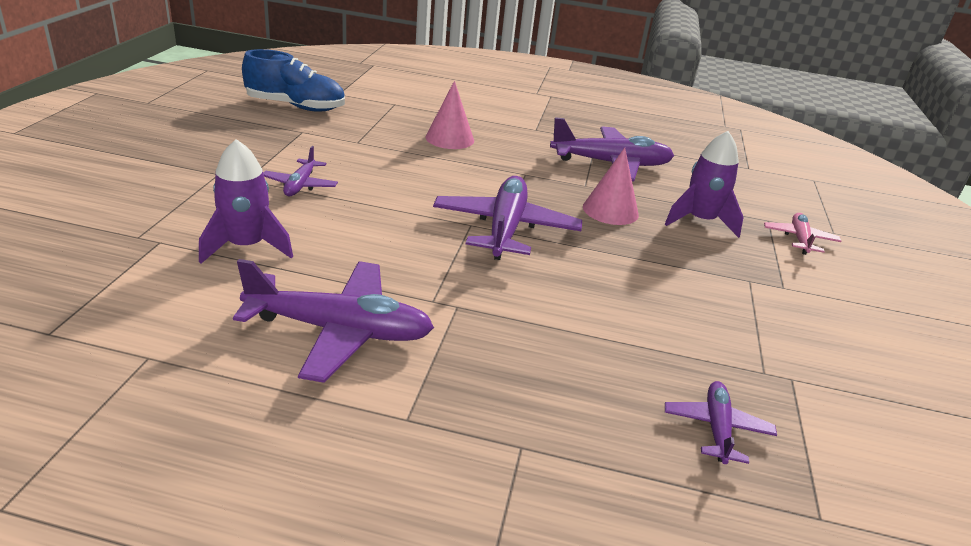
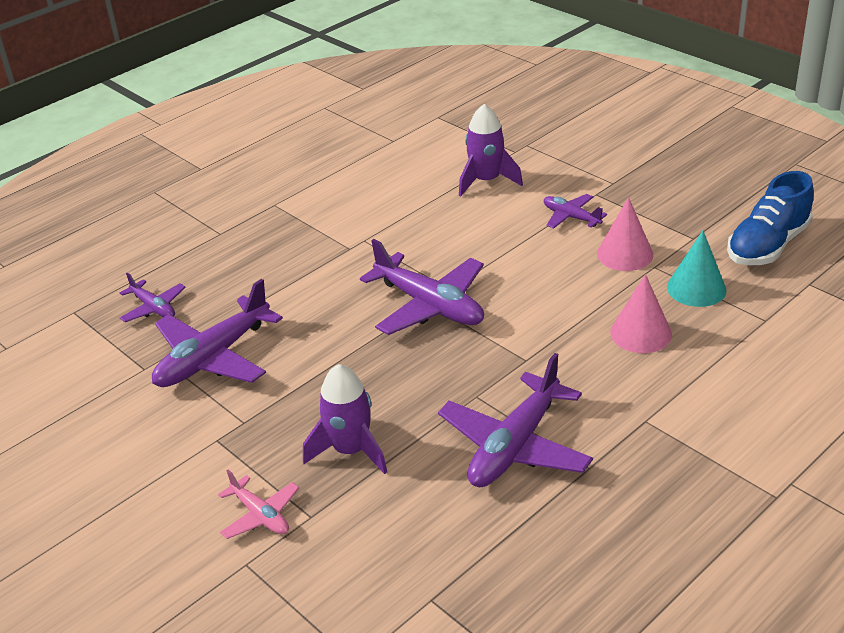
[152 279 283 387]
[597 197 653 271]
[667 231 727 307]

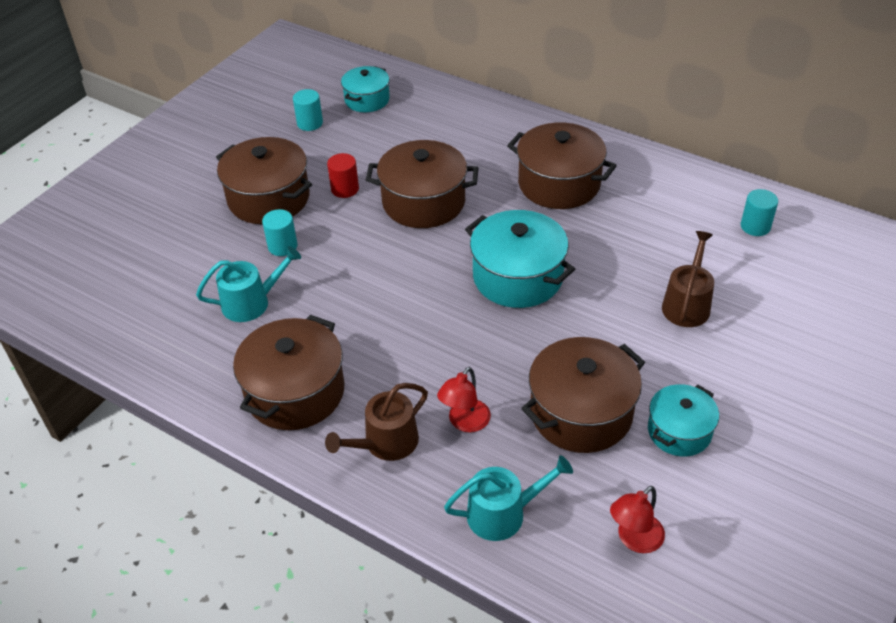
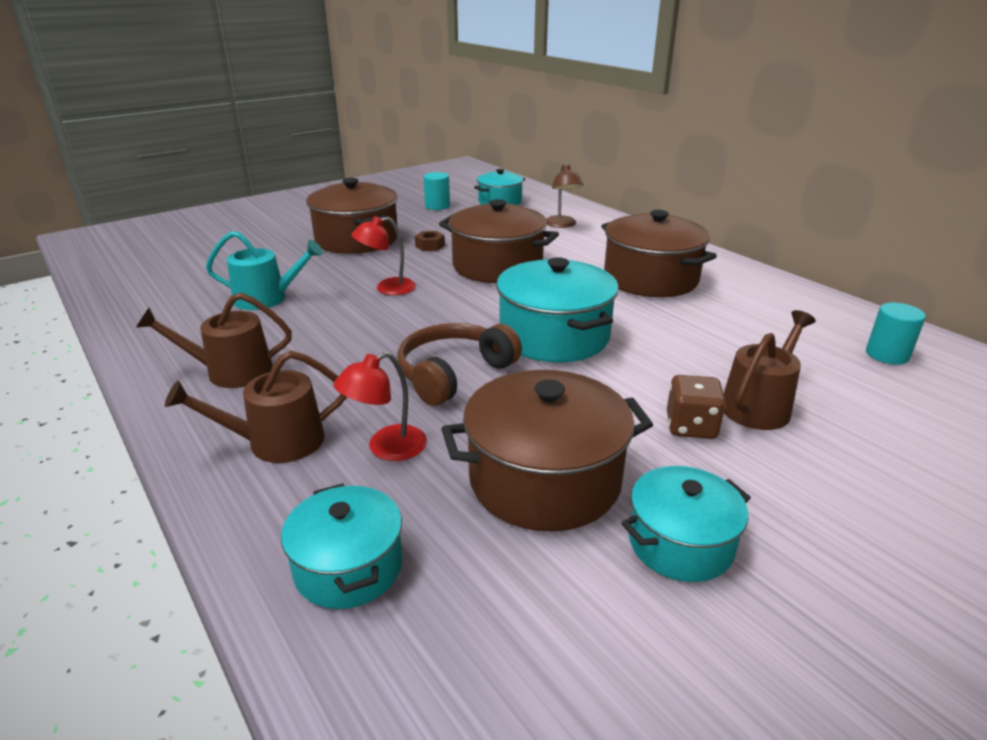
[136 293 292 388]
[281 483 402 609]
[352 216 416 295]
[397 323 522 406]
[415 231 445 251]
[546 164 583 228]
[667 375 726 439]
[262 209 298 256] (first image)

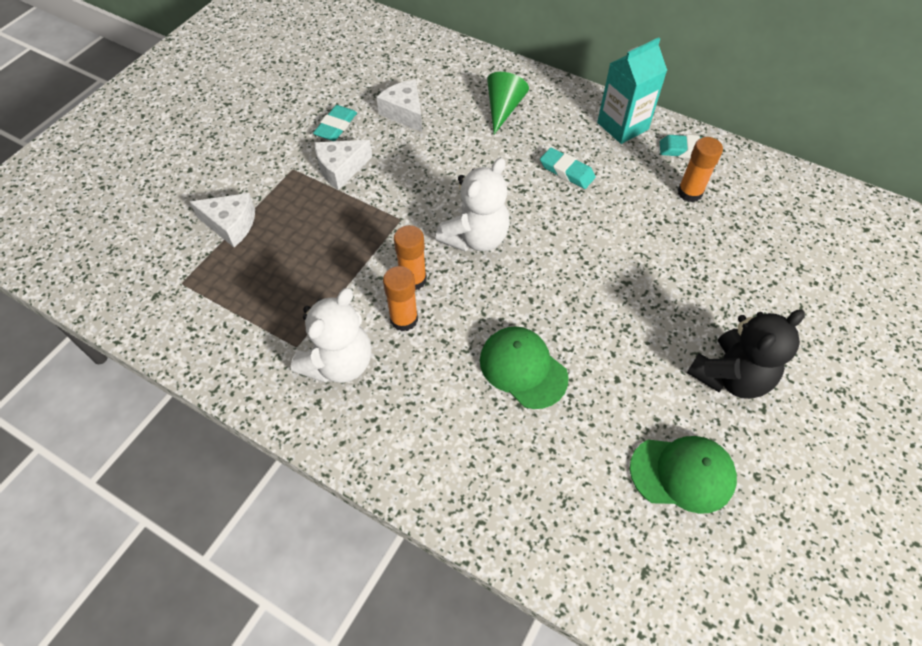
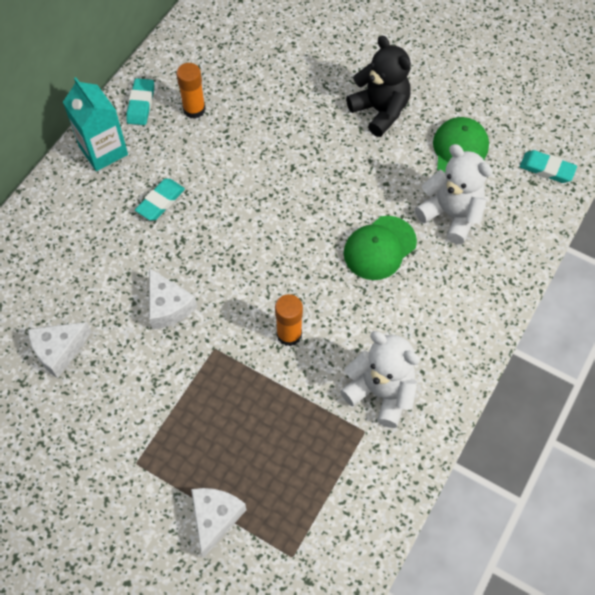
[149 268 197 329]
[415 144 493 244]
[520 150 577 183]
[383 266 418 331] (first image)
[487 72 529 134] (first image)

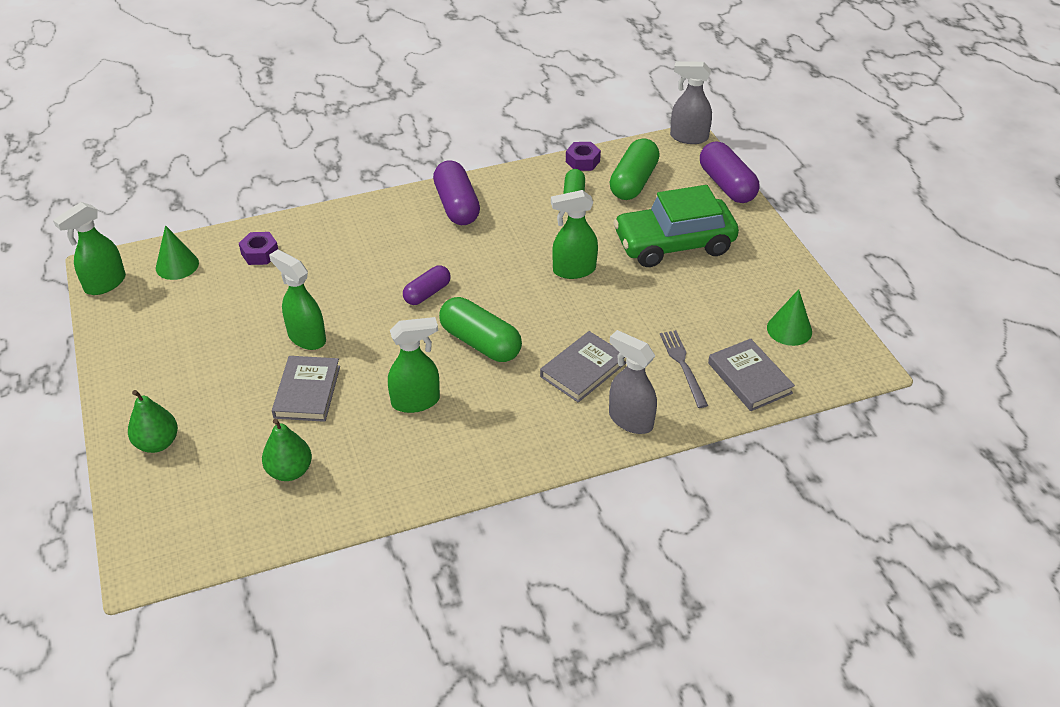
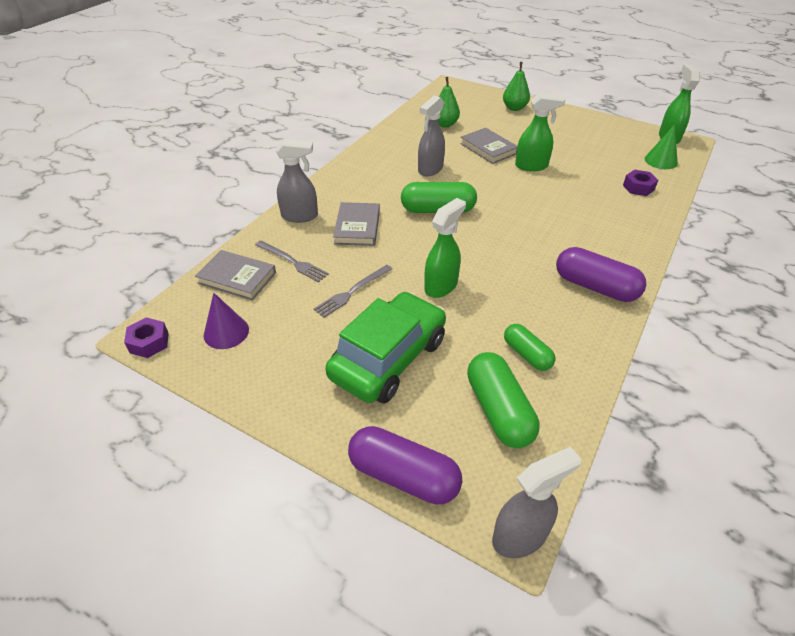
[124 317 169 358]
[204 293 249 349]
[314 265 392 318]
[418 96 445 176]
[403 265 451 305] (first image)

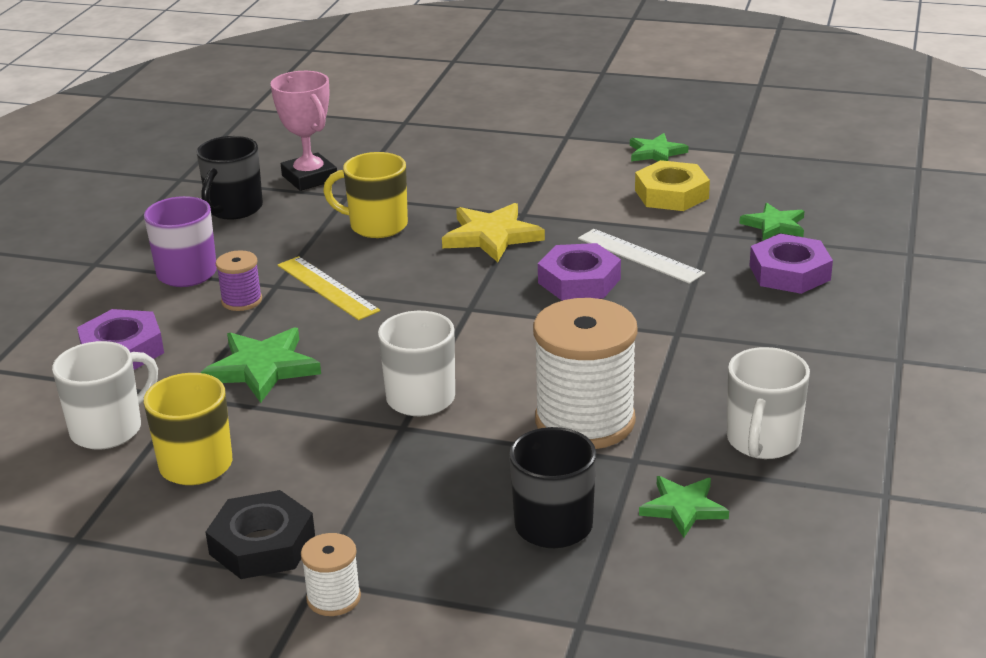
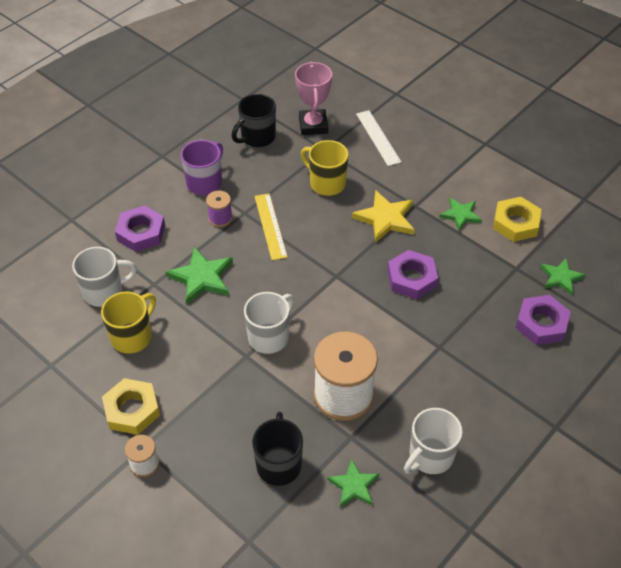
[102 378 160 435]
[356 110 401 166]
[439 198 482 231]

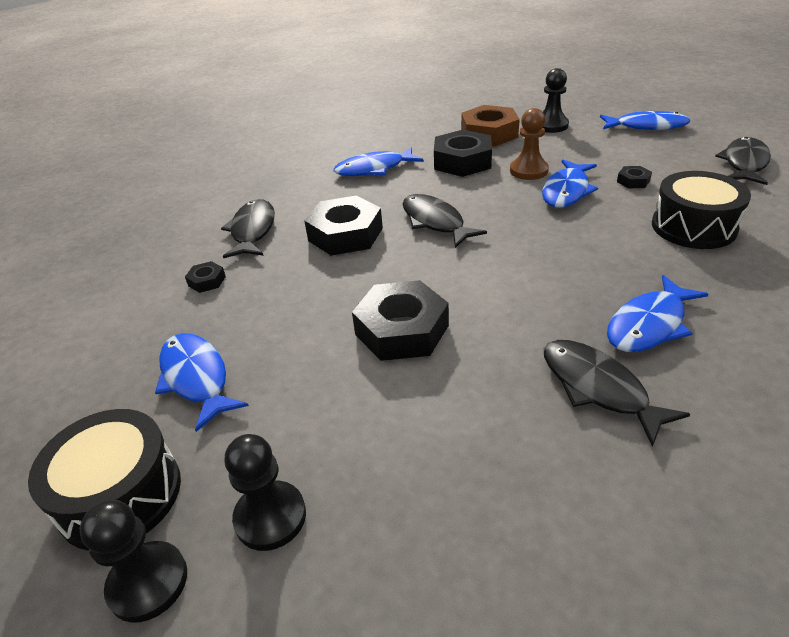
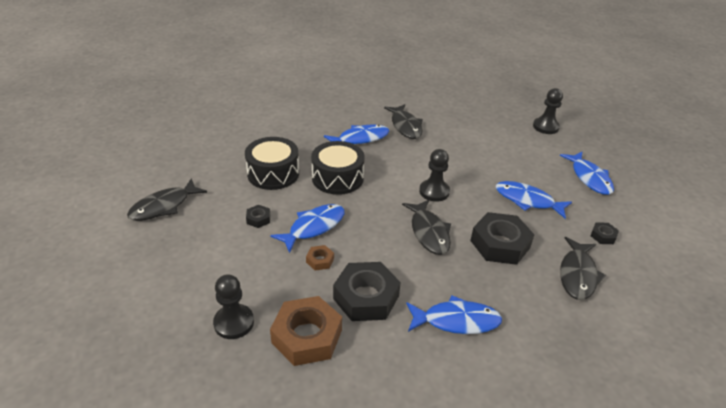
[306 245 334 271]
[311 141 365 195]
[419 149 450 202]
[496 181 572 219]
[352 280 449 361] (first image)

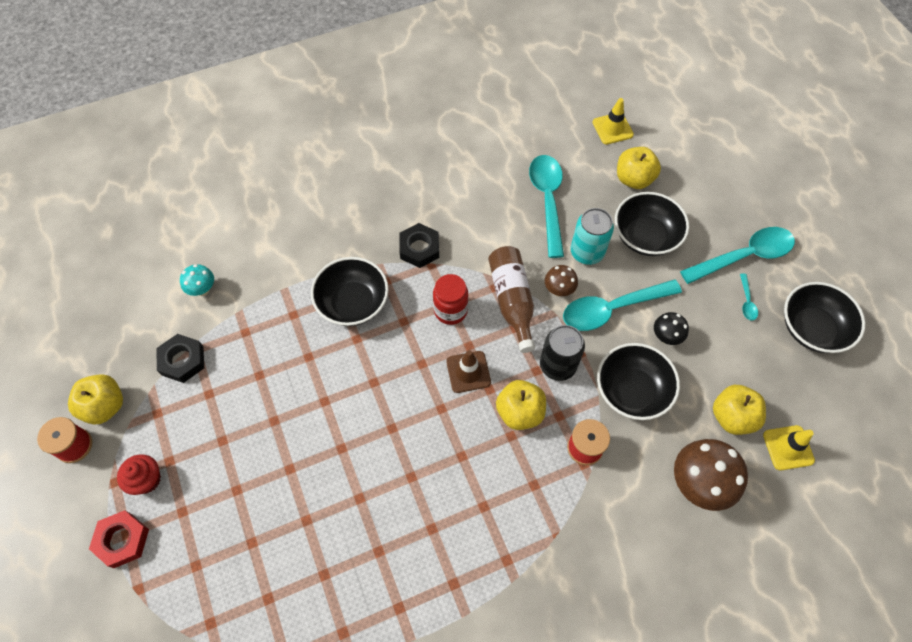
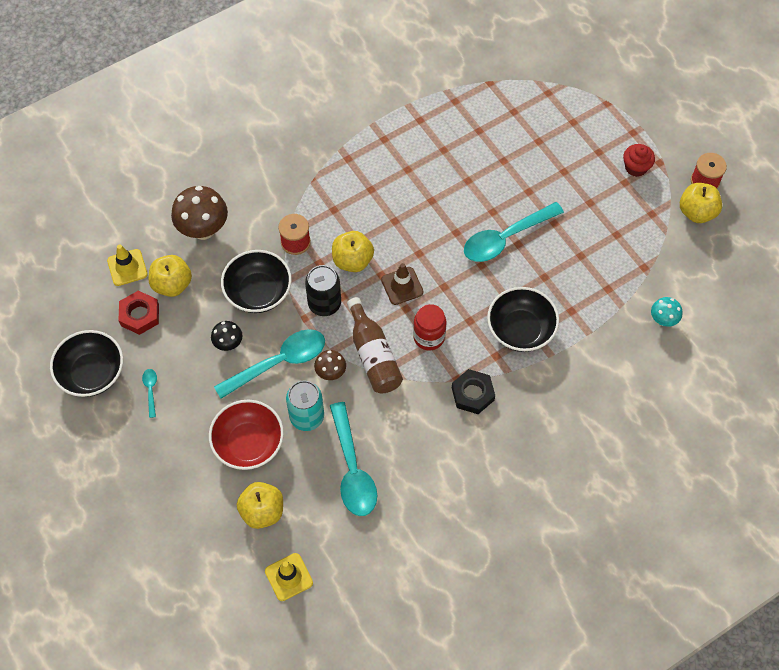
[119 291 159 335]
[209 400 284 470]
[464 202 564 262]
[156 334 204 383] (first image)

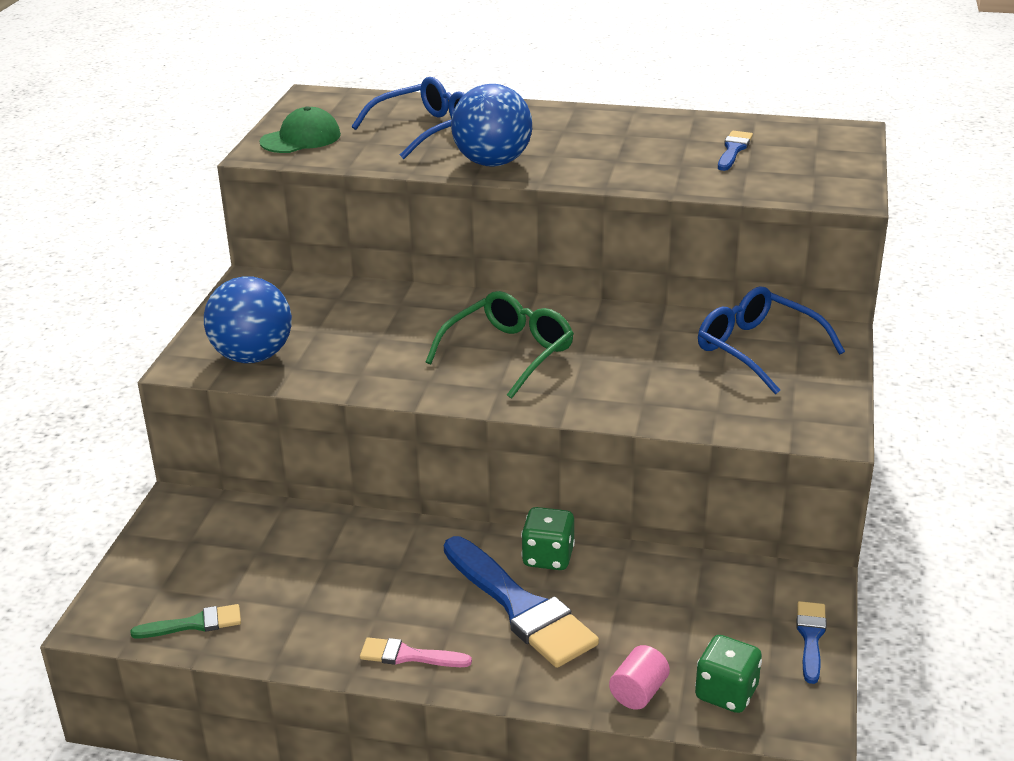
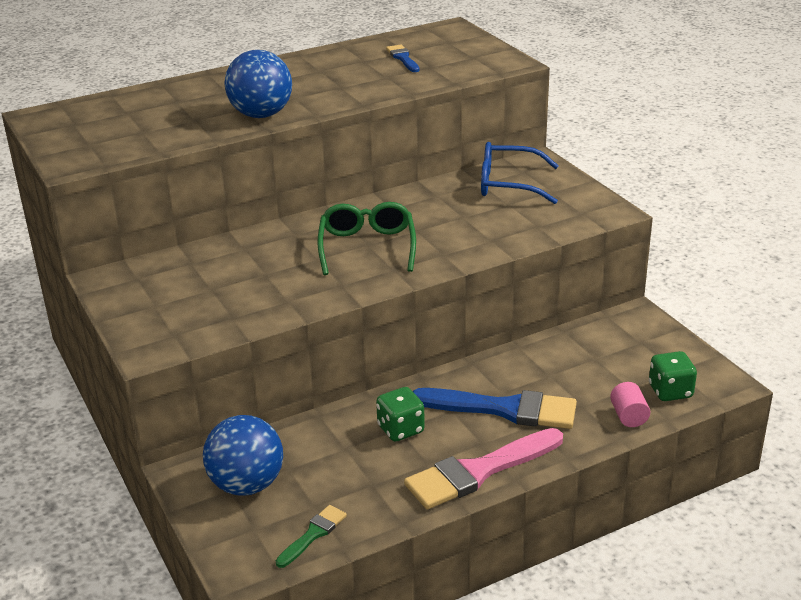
[203 415 283 495]
[376 387 425 442]
[404 428 563 509]
[260 106 341 153] (first image)
[351 77 465 159] (first image)
[797 601 827 684] (first image)

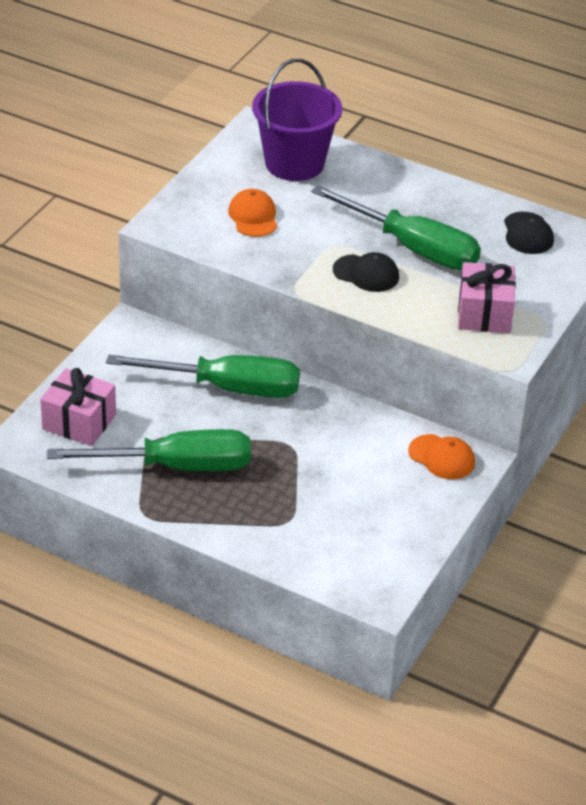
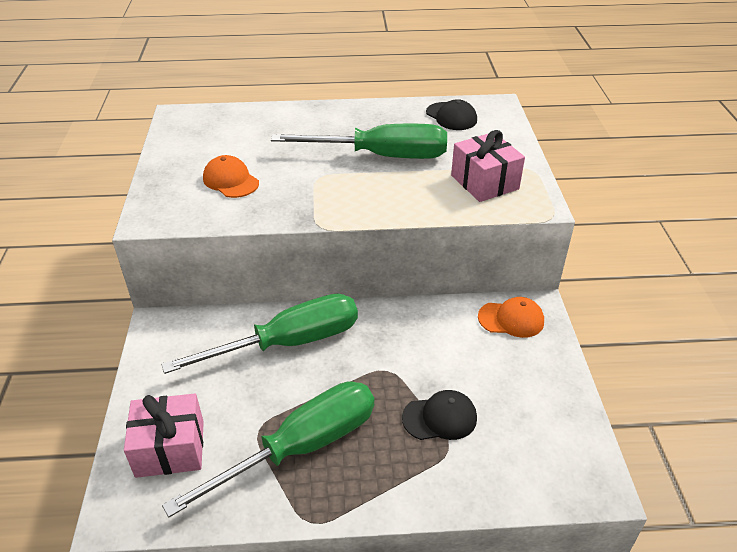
[402 390 477 440]
[252 59 342 181] (first image)

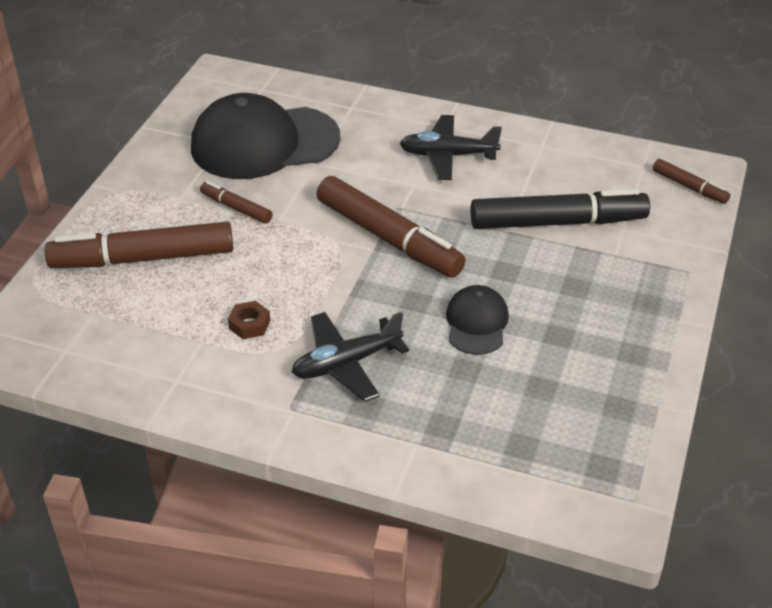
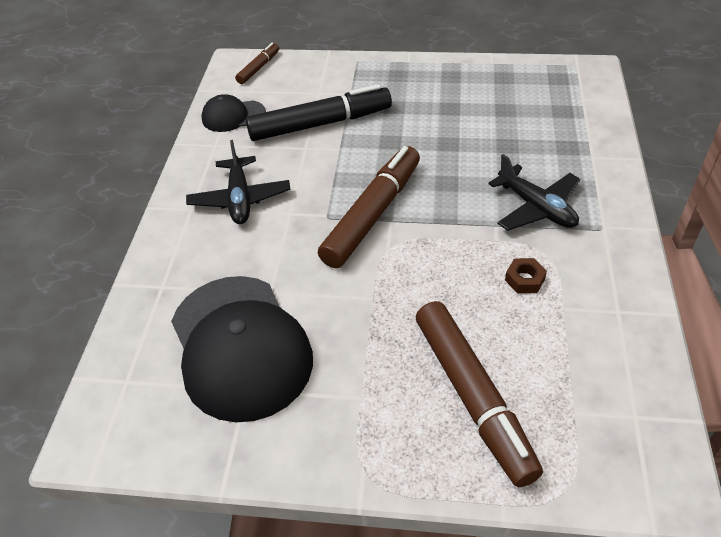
[201 94 266 132]
[246 84 392 141]
[200 181 272 224] (first image)

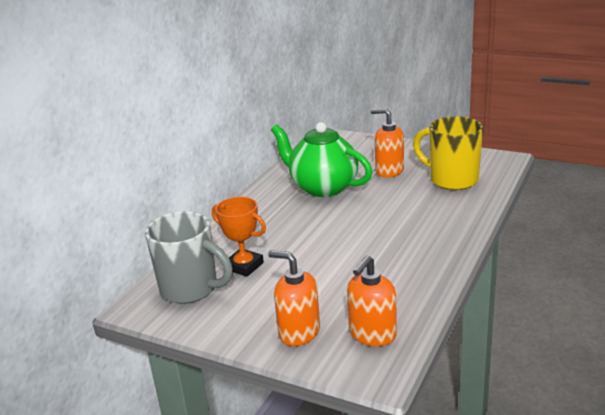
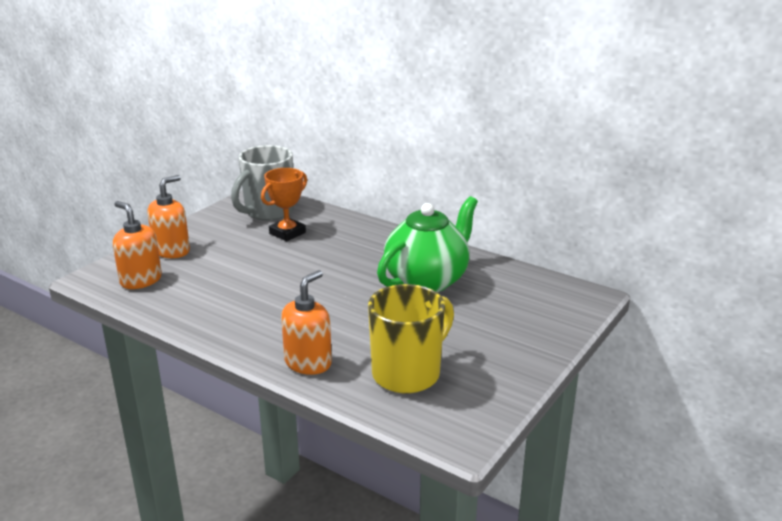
[281 270 332 375]

